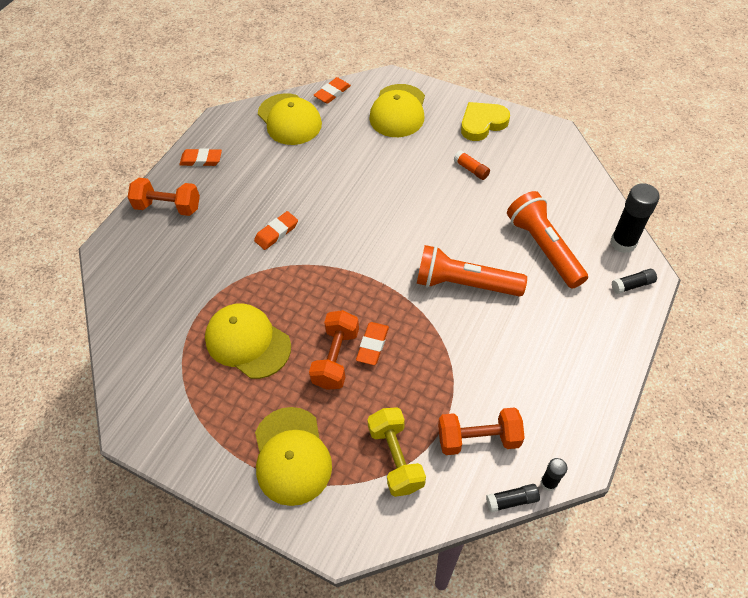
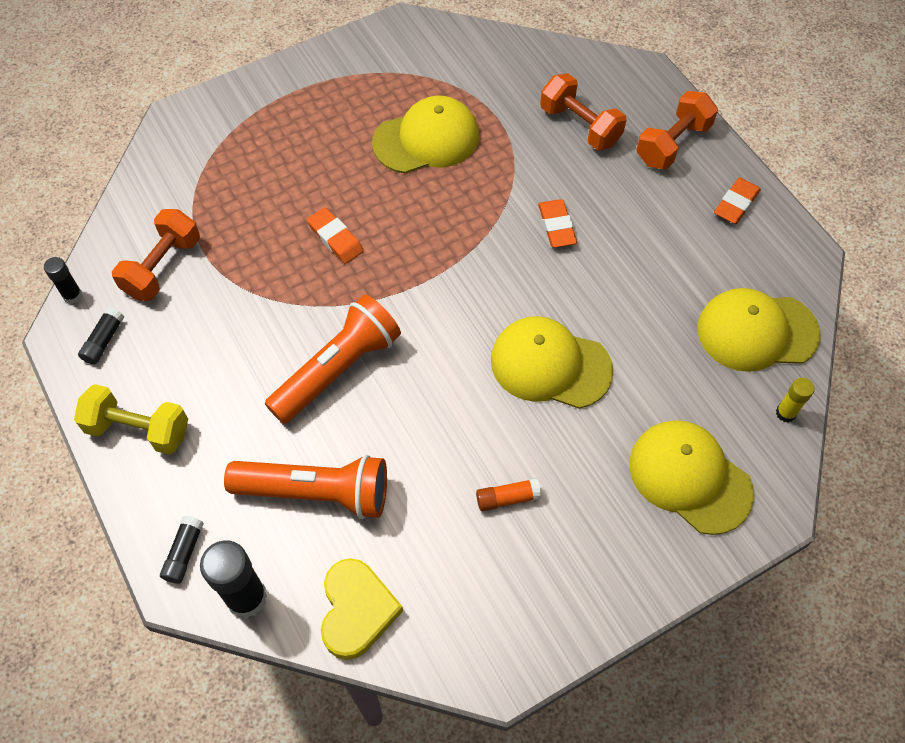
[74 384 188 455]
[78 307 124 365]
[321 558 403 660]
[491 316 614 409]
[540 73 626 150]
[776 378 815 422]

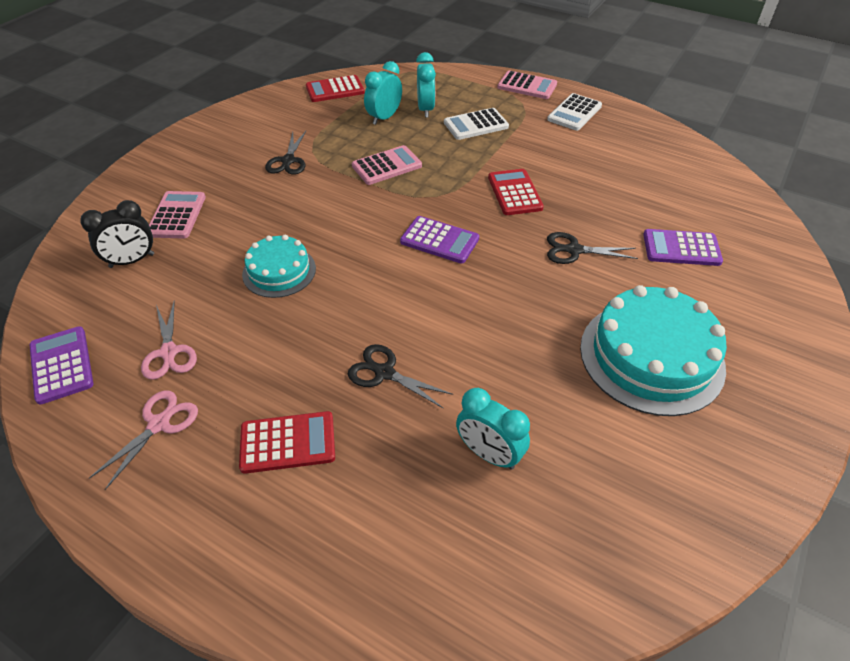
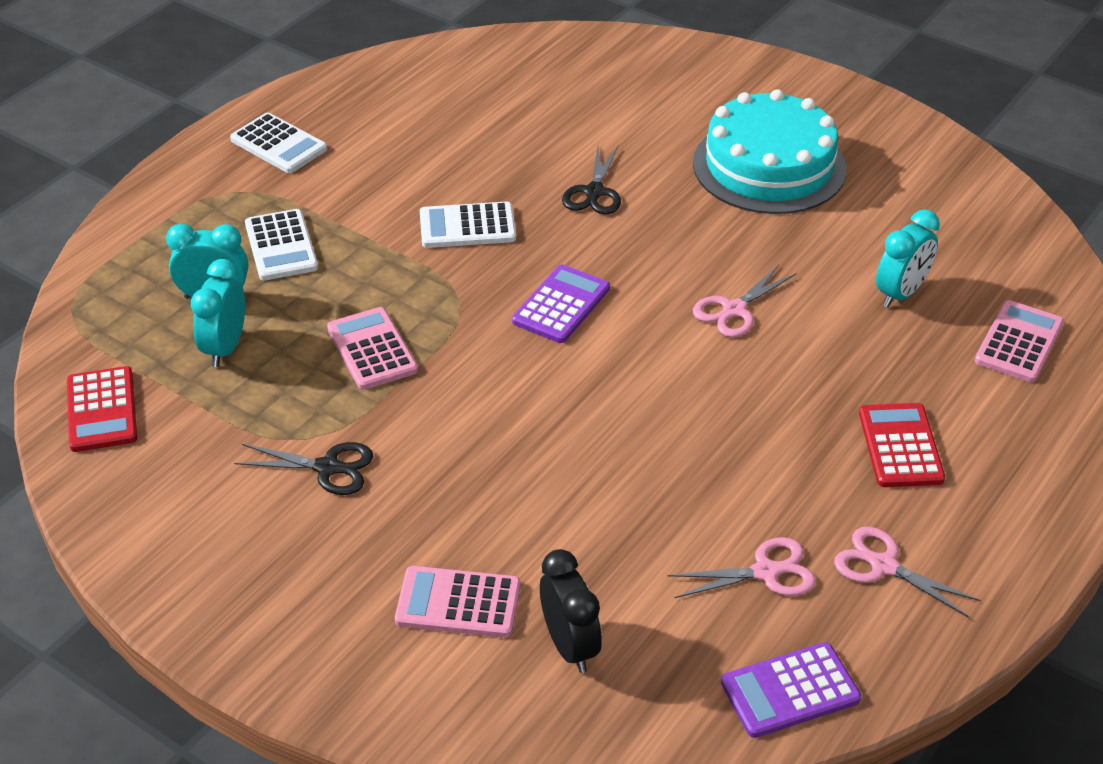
[191 259 245 367]
[420 202 516 248]
[693 265 797 337]
[975 300 1064 383]
[242 235 316 298] (first image)
[348 344 453 409] (first image)
[643 229 723 266] (first image)

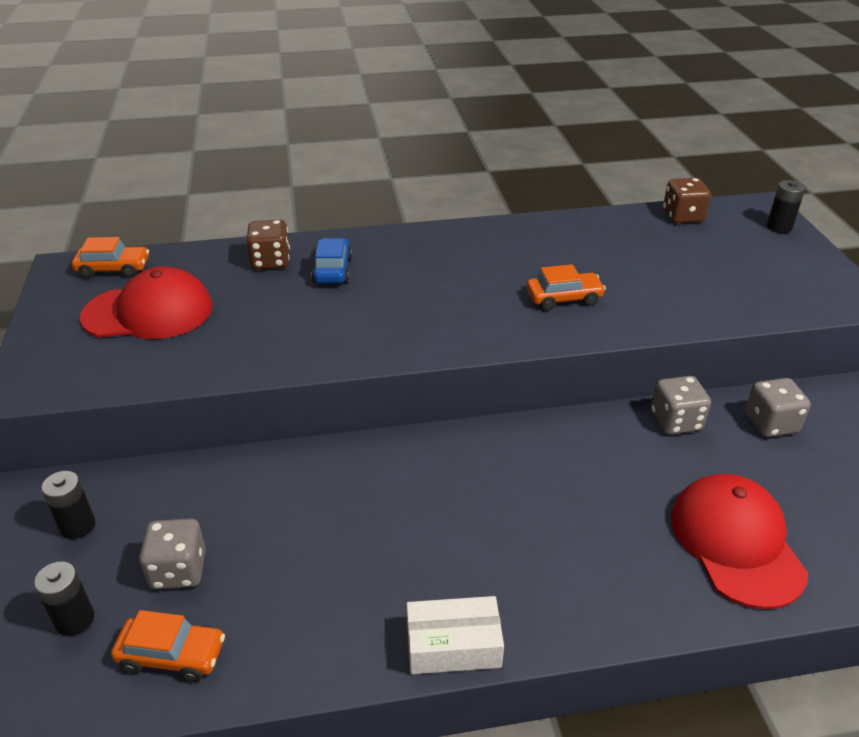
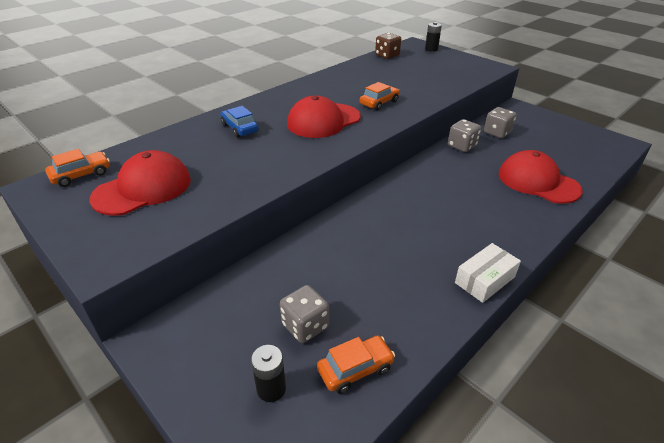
[287 96 361 138]
[41 471 95 539] (first image)
[246 220 290 269] (first image)

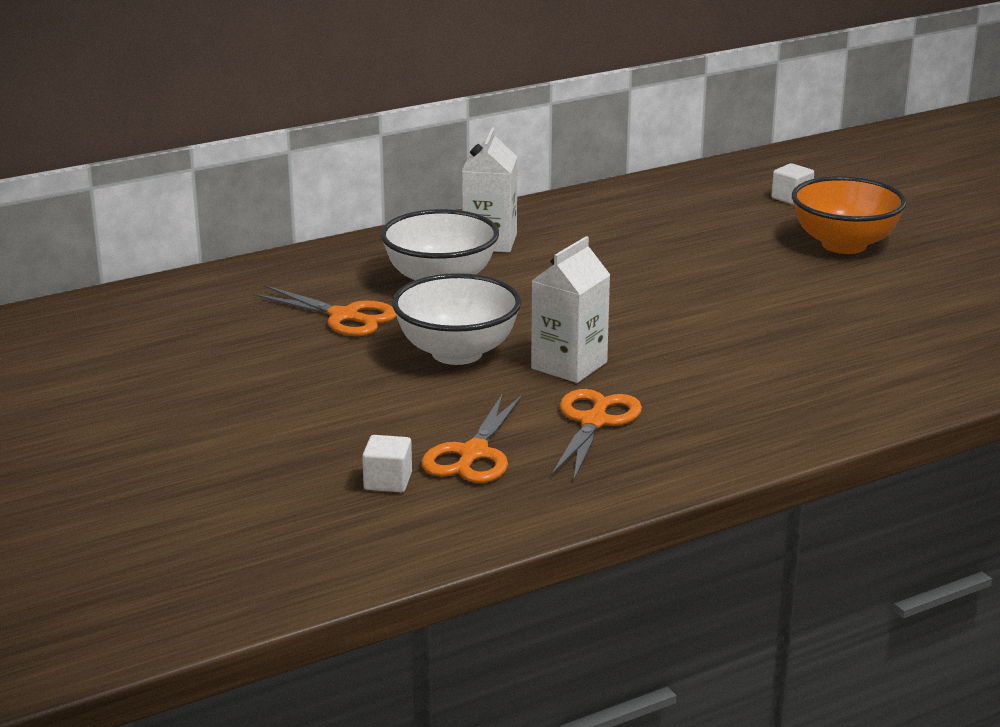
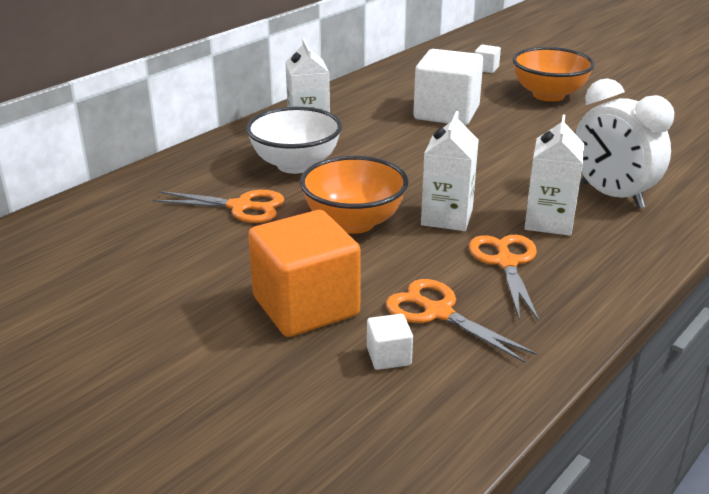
[248 210 361 337]
[300 156 409 234]
[386 279 537 363]
[413 49 483 125]
[524 115 584 236]
[575 78 674 209]

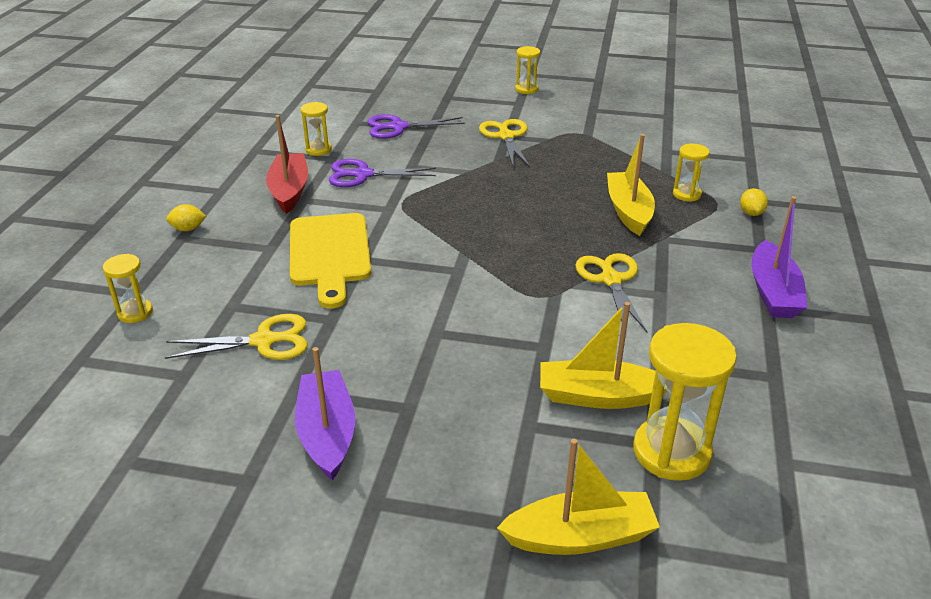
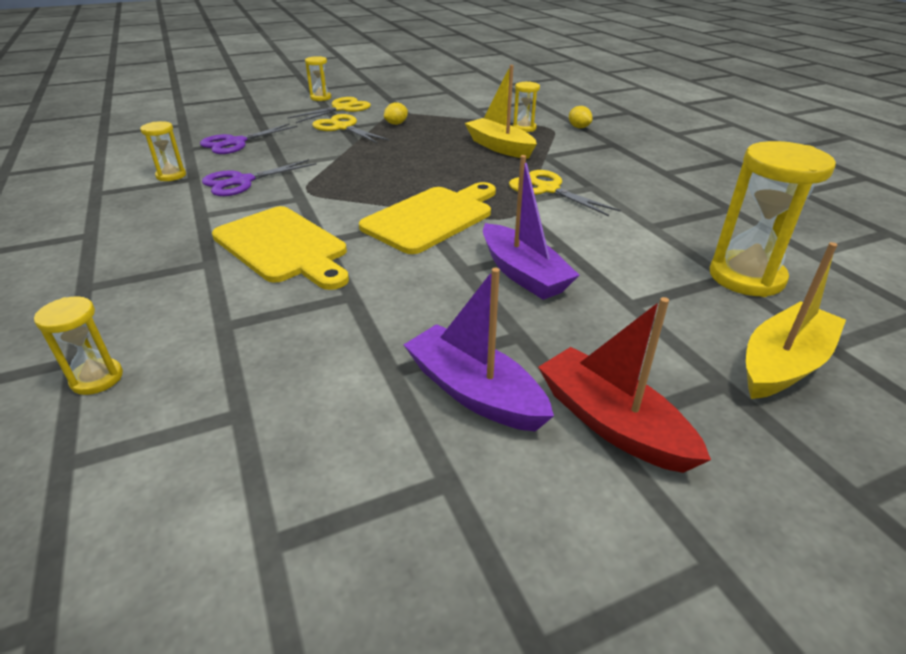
[287 97 371 123]
[359 182 496 254]
[384 102 408 125]
[483 155 579 300]
[538 297 711 473]
[540 302 667 409] (first image)

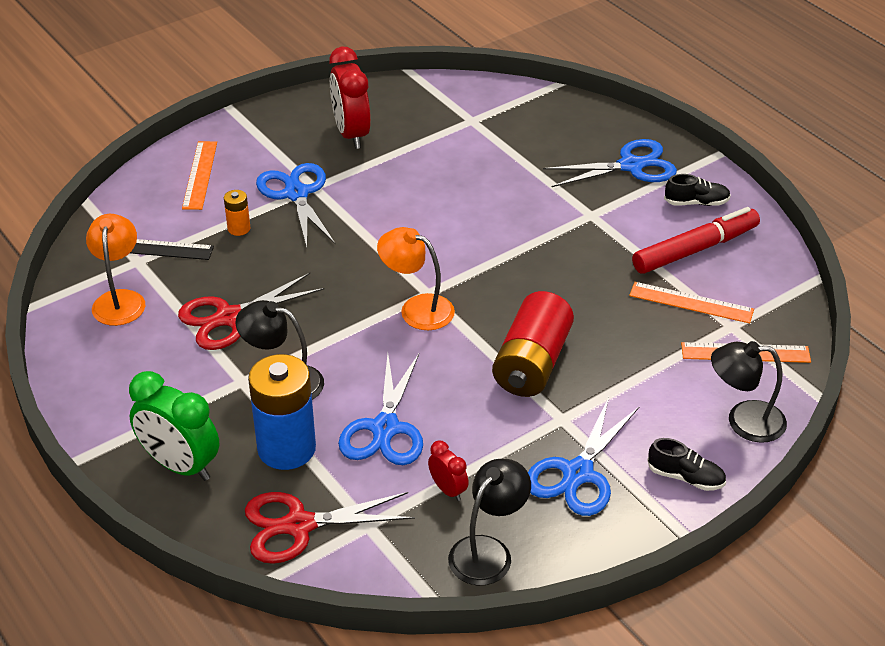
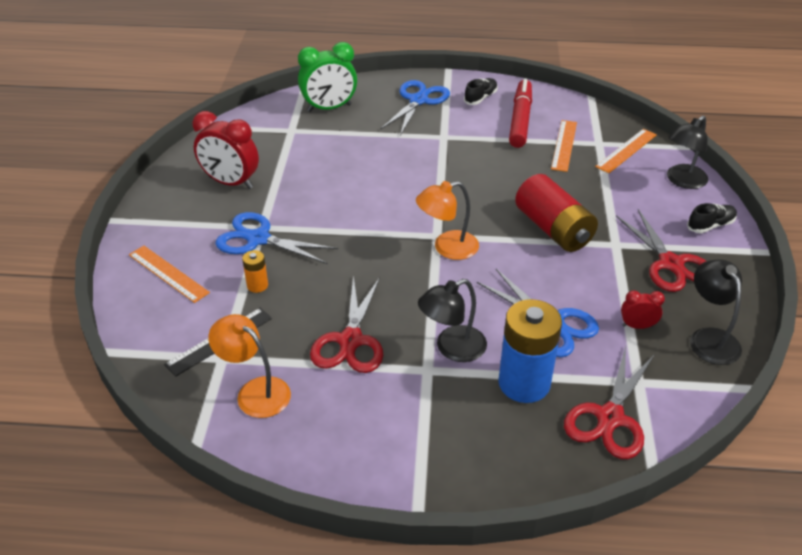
[298 42 357 112]
[551 120 577 172]
[616 209 706 292]

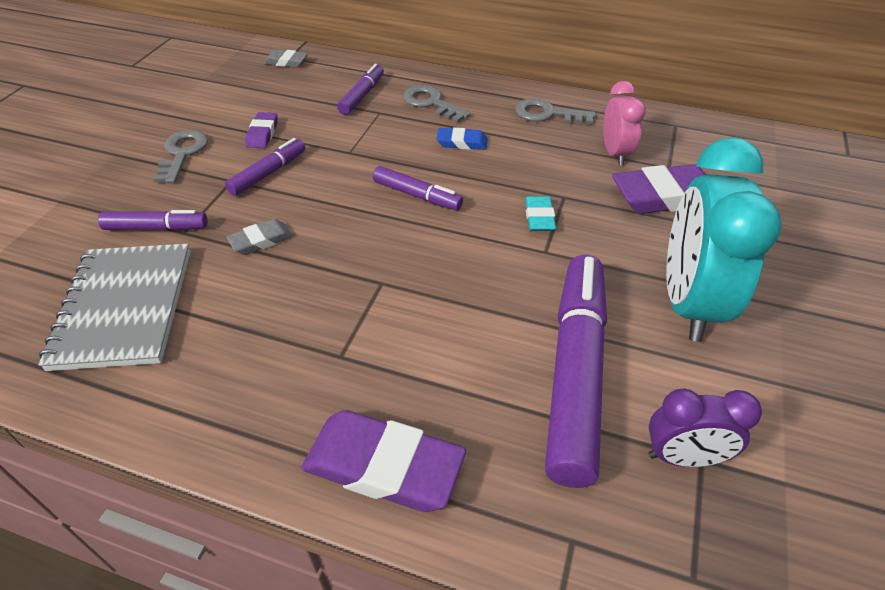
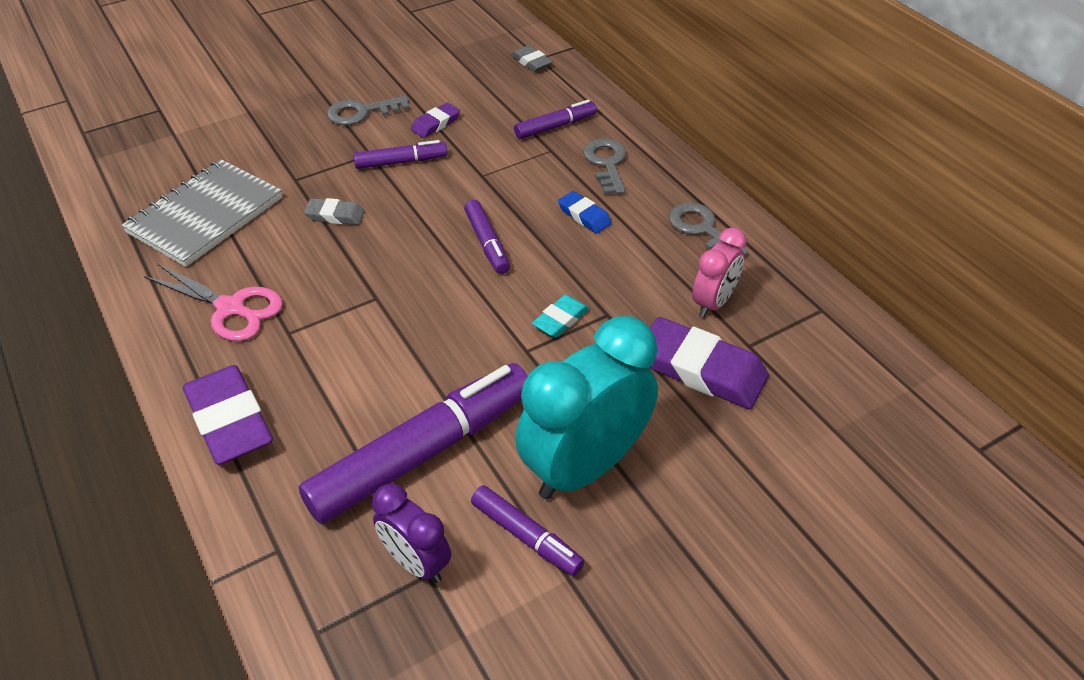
[144 263 283 341]
[327 96 410 125]
[471 485 585 576]

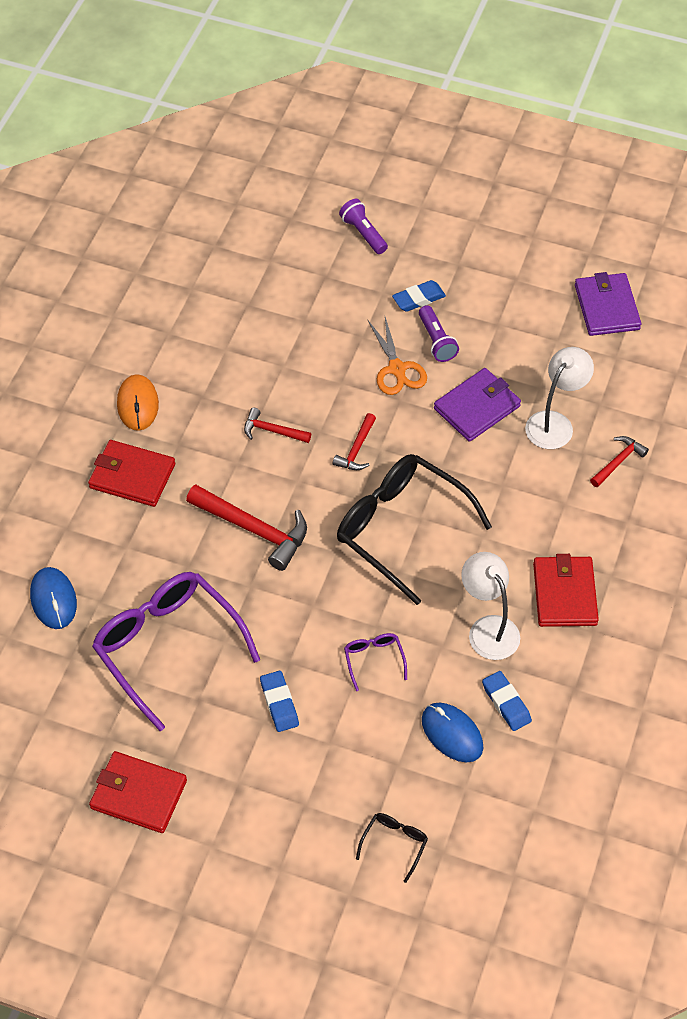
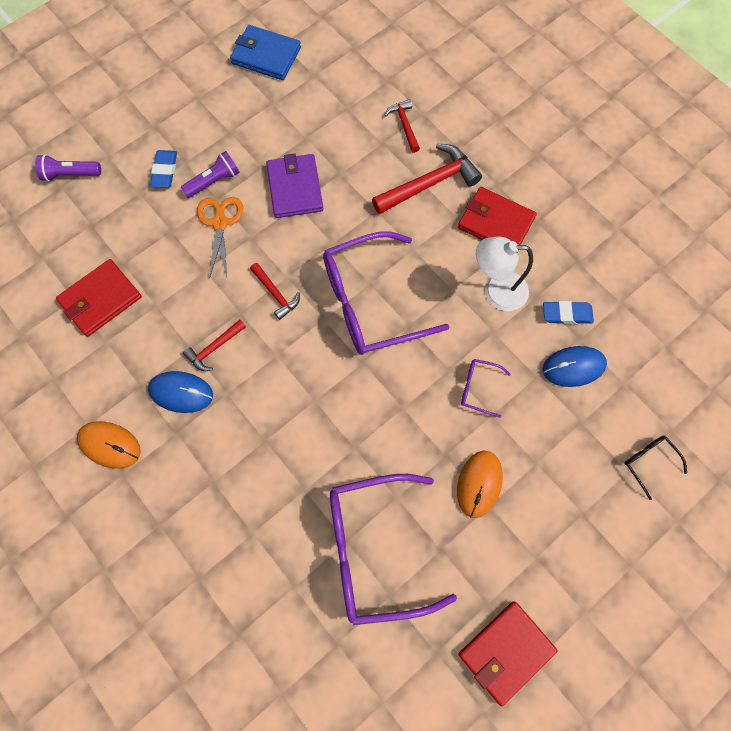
[56 259 142 337]
[148 371 213 413]
[181 151 240 198]
[197 197 243 279]
[230 25 301 80]
[323 231 449 355]
[372 144 482 214]
[457 451 503 518]
[525 347 594 449] (first image)

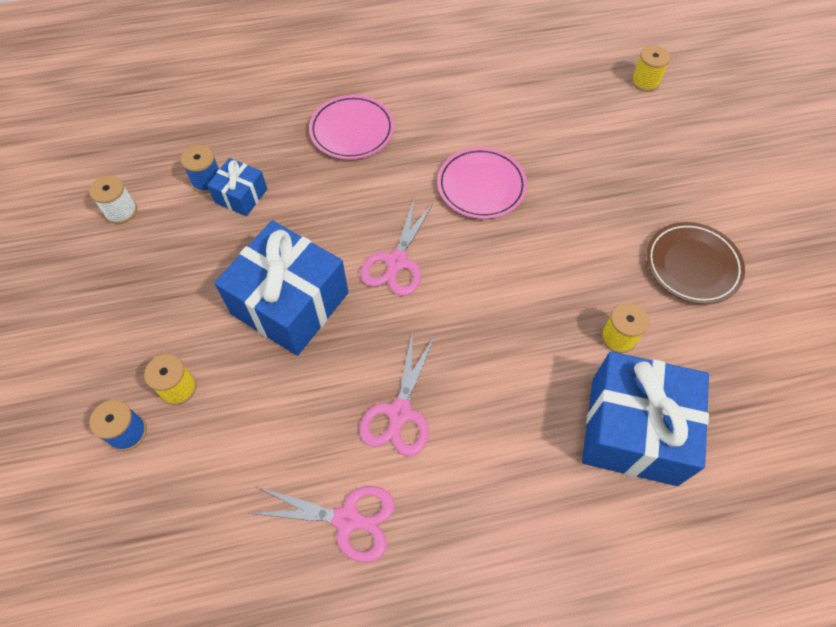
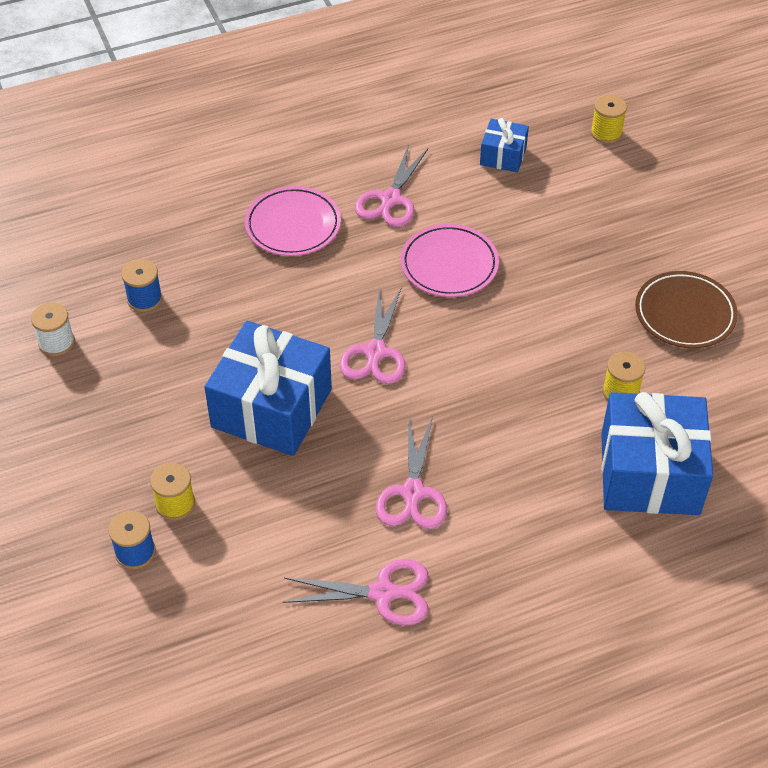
[355 145 428 227]
[480 118 529 173]

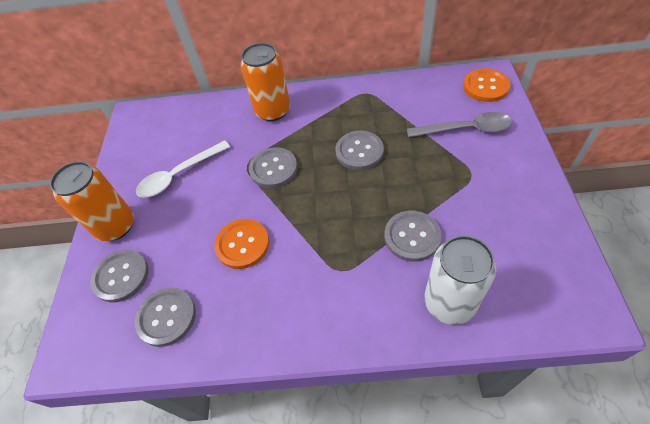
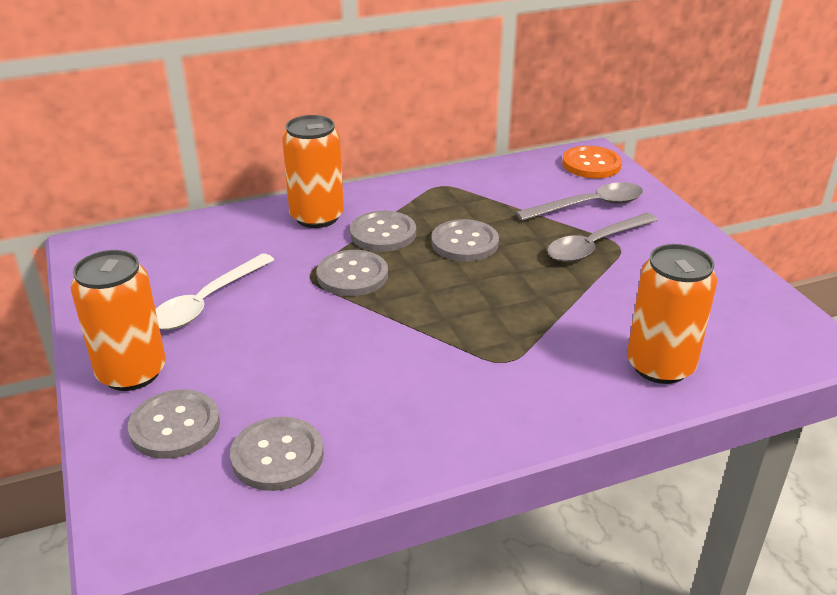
[350 211 416 252]
[547 213 658 262]
[627 244 717 384]
[214 219 269 269] (first image)

